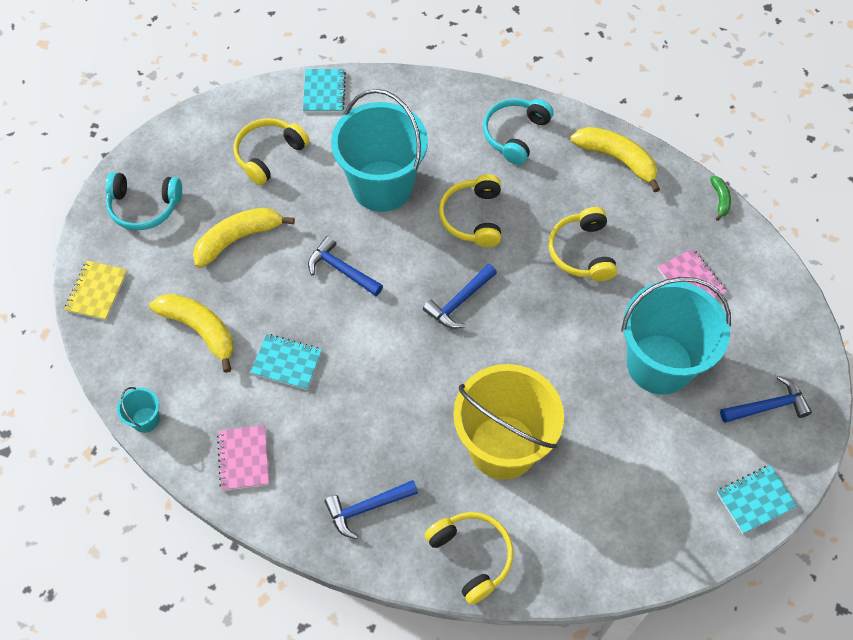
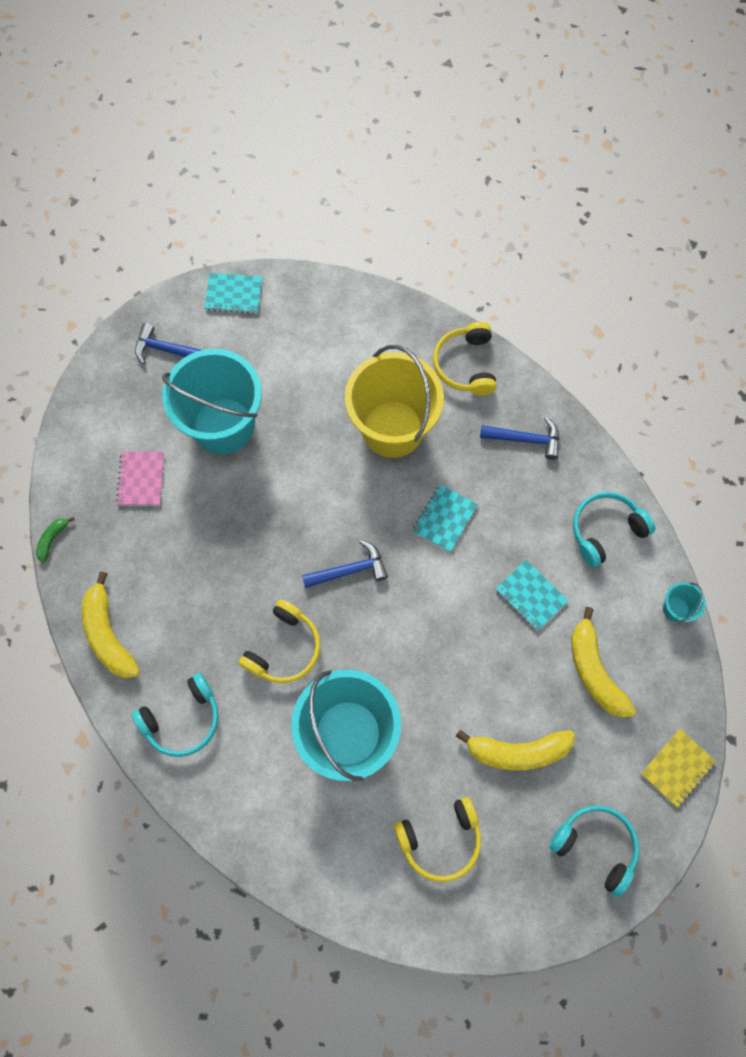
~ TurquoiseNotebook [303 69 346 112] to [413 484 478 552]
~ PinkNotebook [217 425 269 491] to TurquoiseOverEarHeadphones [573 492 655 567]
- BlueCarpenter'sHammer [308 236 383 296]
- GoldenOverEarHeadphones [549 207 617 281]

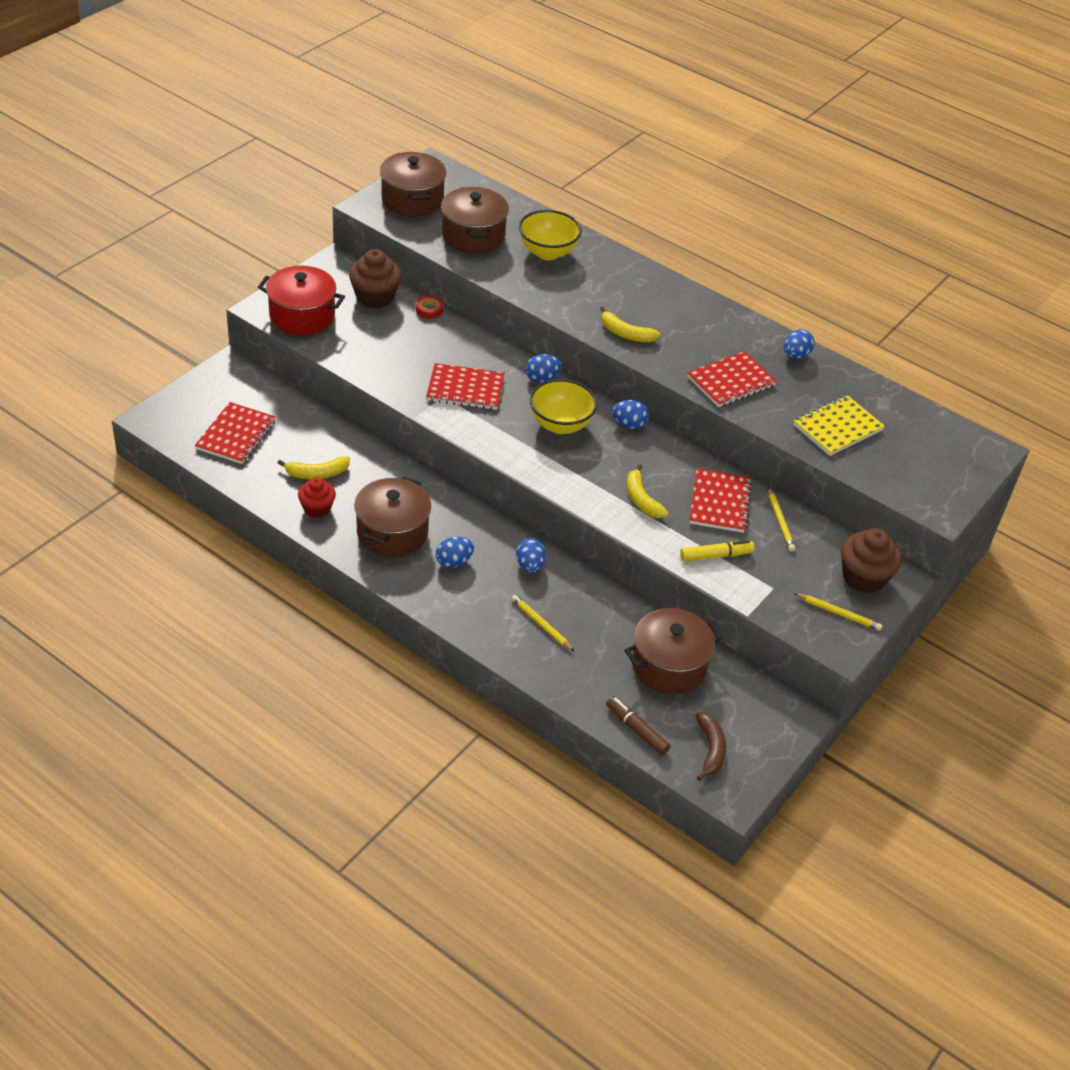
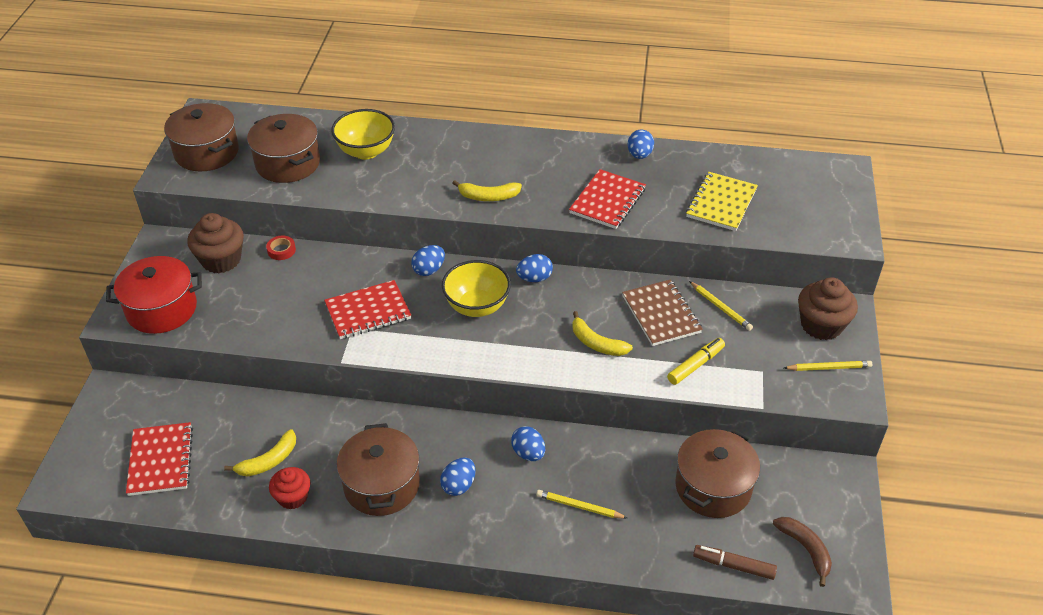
~ CrimsonNotebook [689 468 752 533] to RussetNotebook [622 279 703 346]

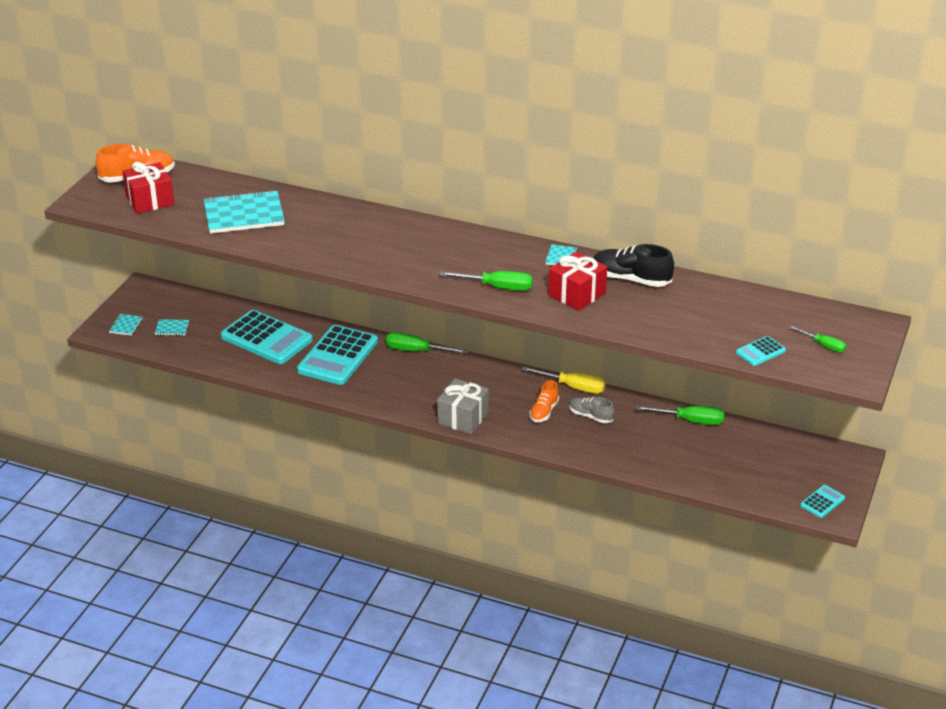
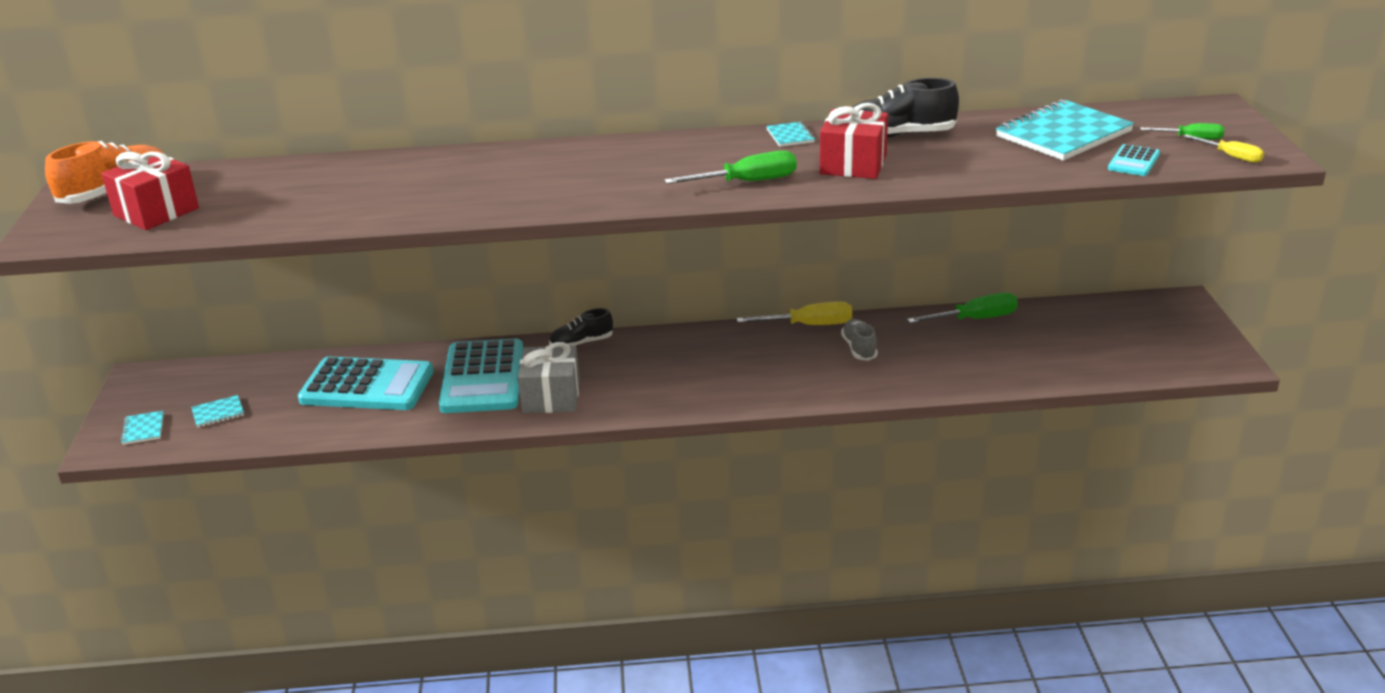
~ AshGreyPresent [437 378 489 434] to [518 342 580 413]
~ LeafGreenScrewdriver [386 332 468 354] to EbonyShoe [549 308 613 346]
~ AshGreyShoe [569 397 615 424] = [841 319 878 361] 75 degrees clockwise
~ TurquoiseNotebook [204 190 285 234] to [996 100 1134 161]
+ GoldenScrewdriver [1183 134 1264 163]
- BrightOrangeShoe [529 381 559 422]
- TurquoiseAddingMachine [800 485 845 518]

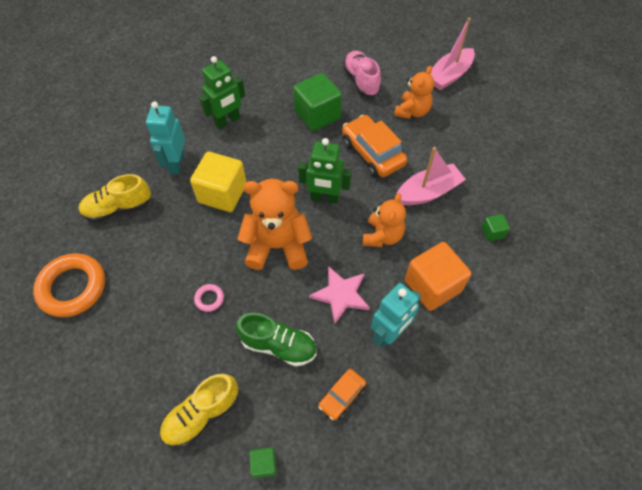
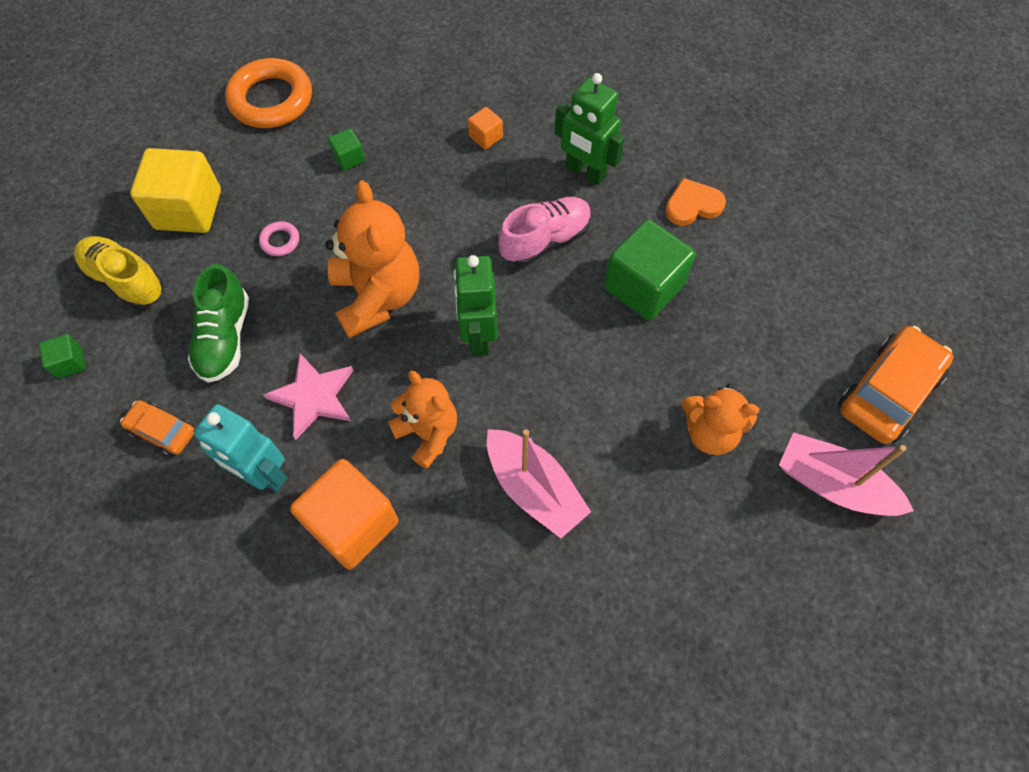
~ GoldenBlock [190 152 246 212] to [130 148 221 233]
~ LeafGreenBlock [481 214 510 241] to [328 128 365 171]
~ BrightOrangeTeddyBear [363 193 406 247] = [388 371 457 469] 135 degrees counterclockwise
~ TurquoiseRobot [146 101 185 174] to BrightOrangeBlock [468 107 503 150]
~ PinkShoe [343 51 381 96] to [498 197 592 266]
+ BrightOrangeLoveHeart [665 178 726 226]
~ BrightOrangeCar [342 115 408 177] to [838 326 953 444]
- GoldenShoe [79 174 151 222]

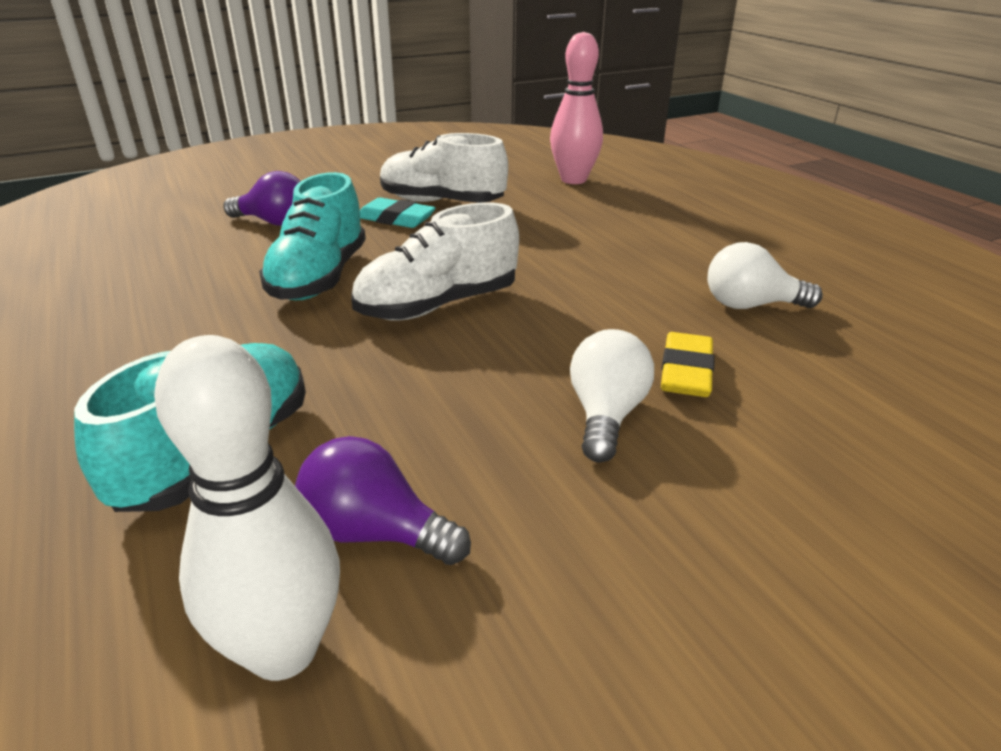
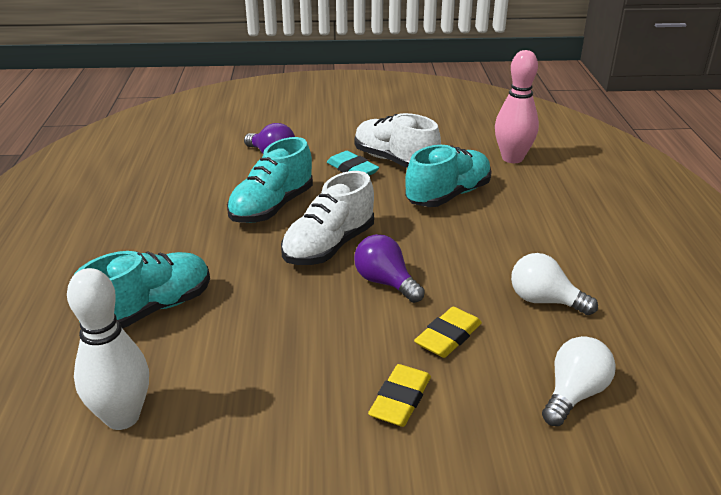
~ WhiteShoe [351 202 519 321] = [281 171 374 265] 45 degrees counterclockwise
~ PurpleBulb [295 436 471 565] to [354 234 425 303]
+ GoldenEraser [368 364 431 427]
+ TurquoiseShoe [405 145 492 207]
~ WhiteBulb [570 329 654 462] to [542 336 616 426]

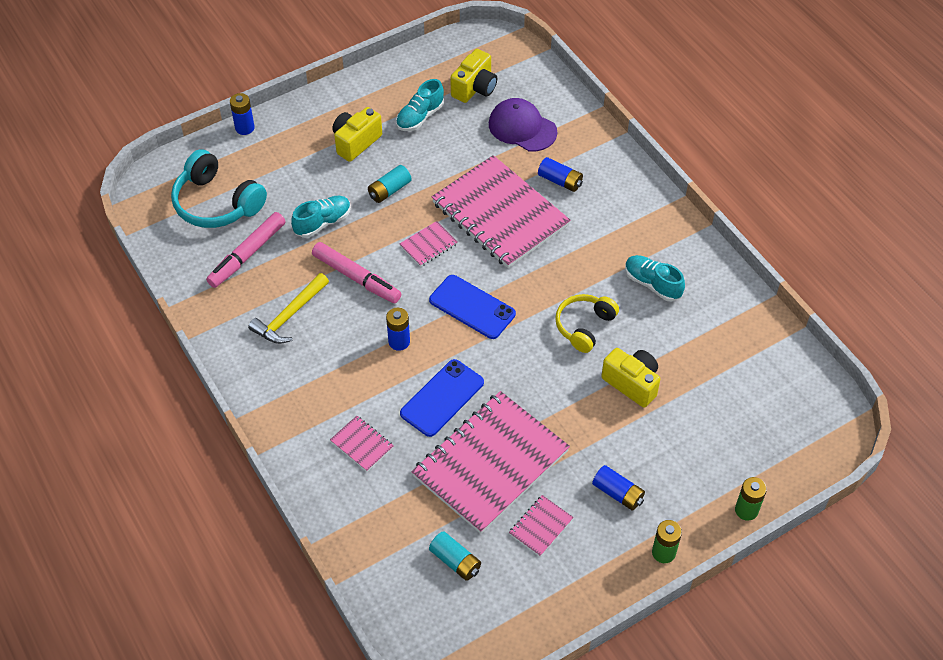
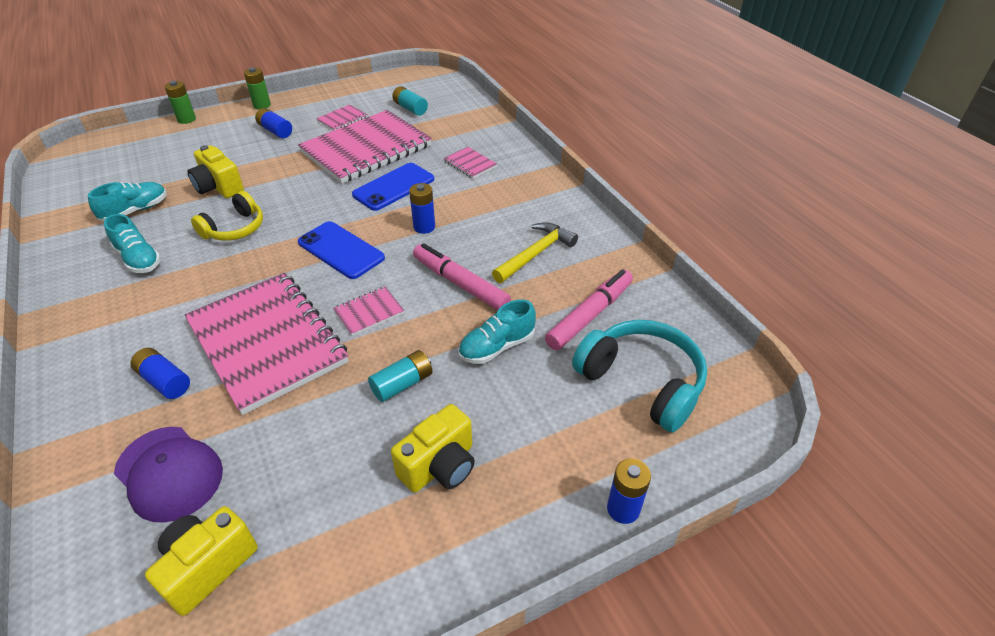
~ TurquoiseShoe [396 79 444 131] to [88 182 167 221]

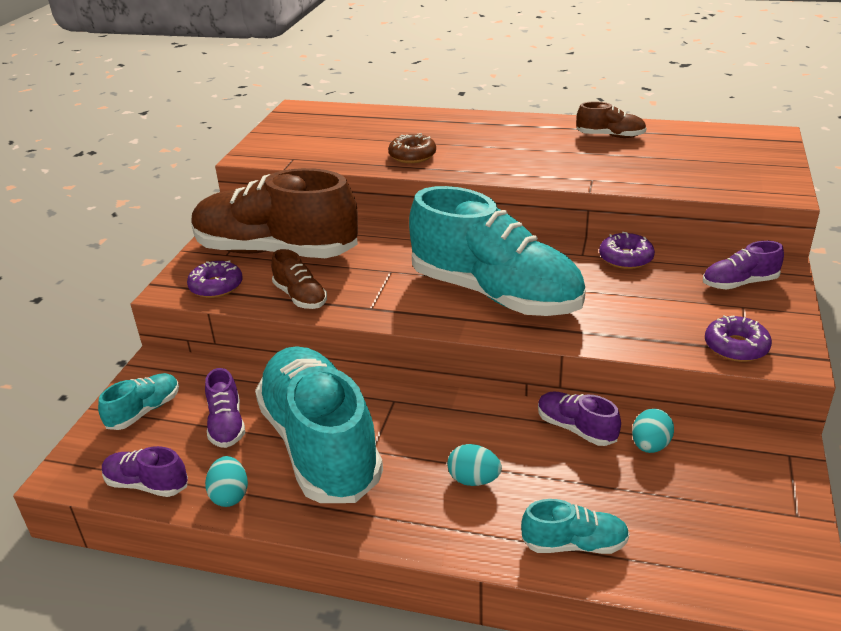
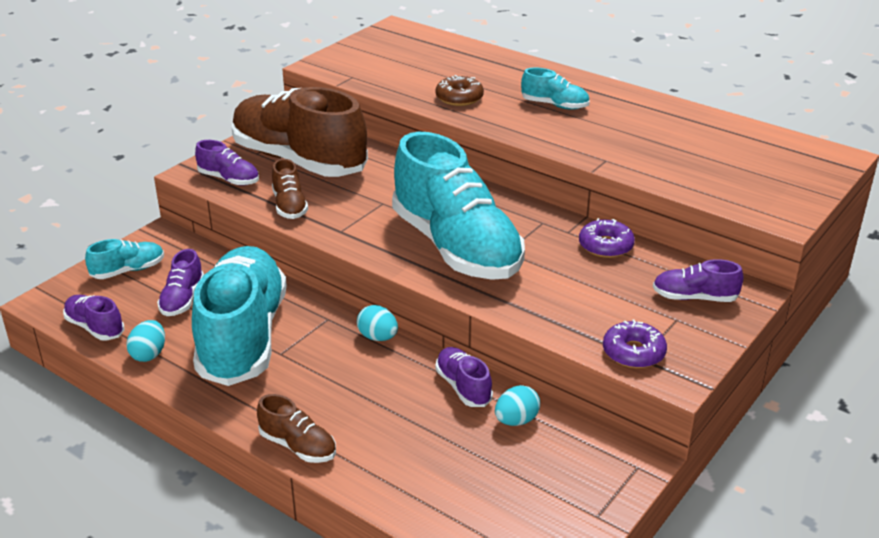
~ PurpleDoughnut [187 261 243 298] to PurpleShoe [195 140 259 186]
~ RussetShoe [577 102 646 138] to [257 394 336 463]
~ TurquoiseEgg [447 444 502 486] to [357 305 398 341]
~ TurquoiseShoe [521 499 630 554] to [521 68 590 110]

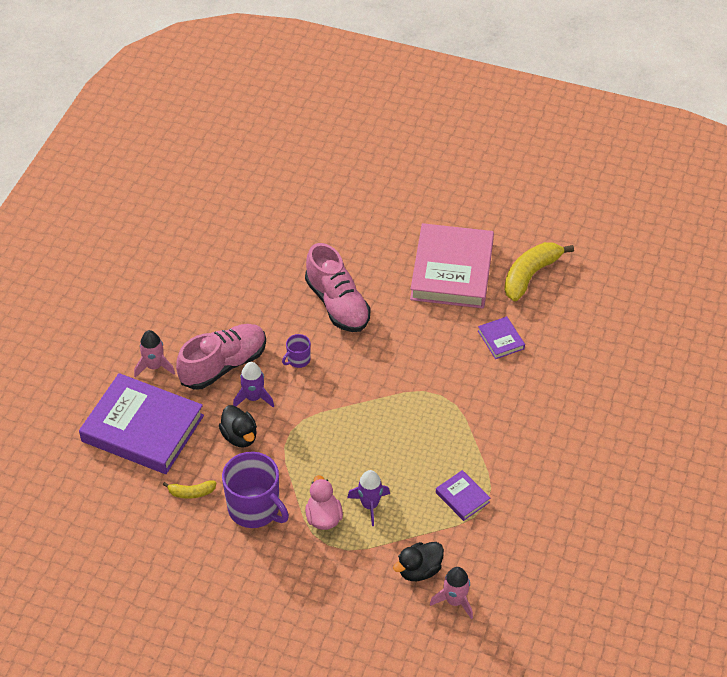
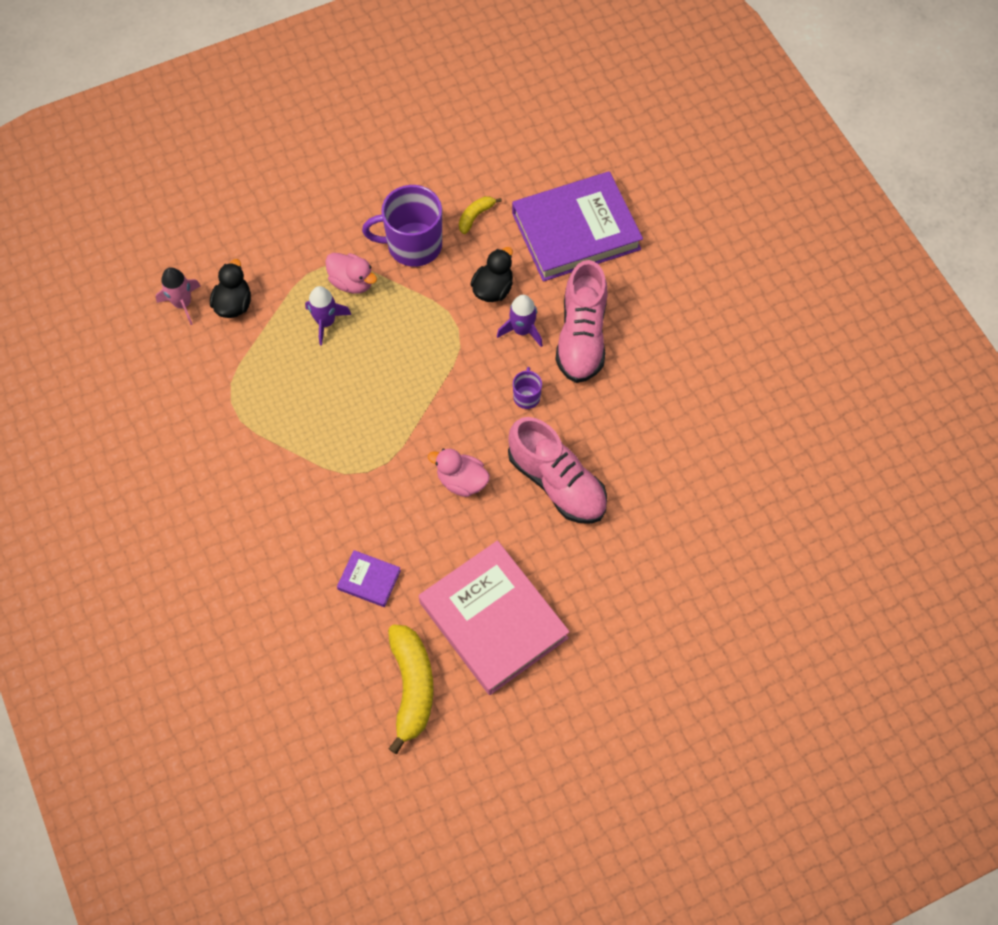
+ PinkDuck [428 449 490 497]
~ EbonyDuck [219 405 257 448] = [470 247 513 302] 105 degrees clockwise
~ PinkShoe [305 243 370 332] = [508 417 607 524] 150 degrees counterclockwise
- PinkRocket [134 330 175 378]
- PurpleHardcover [436 470 490 521]

